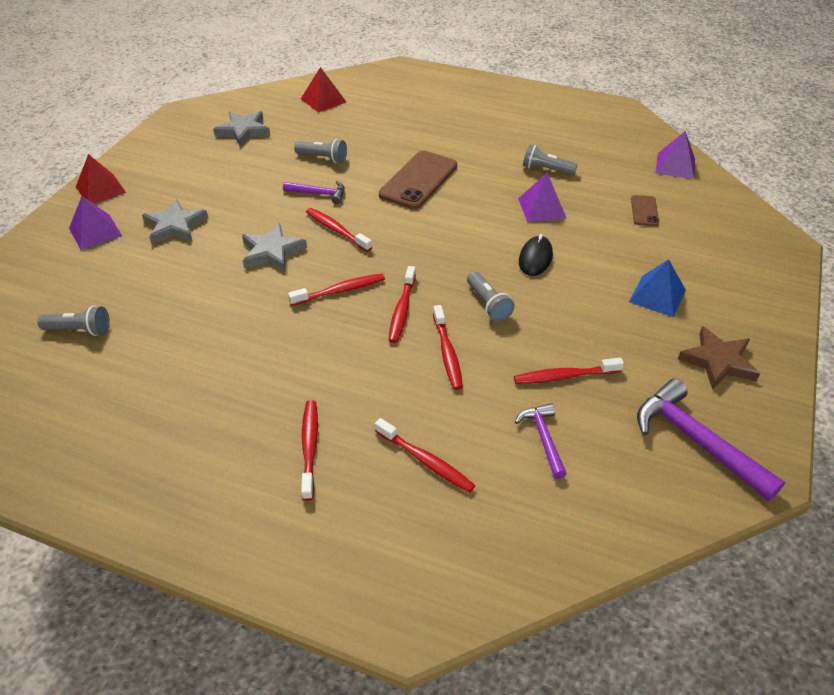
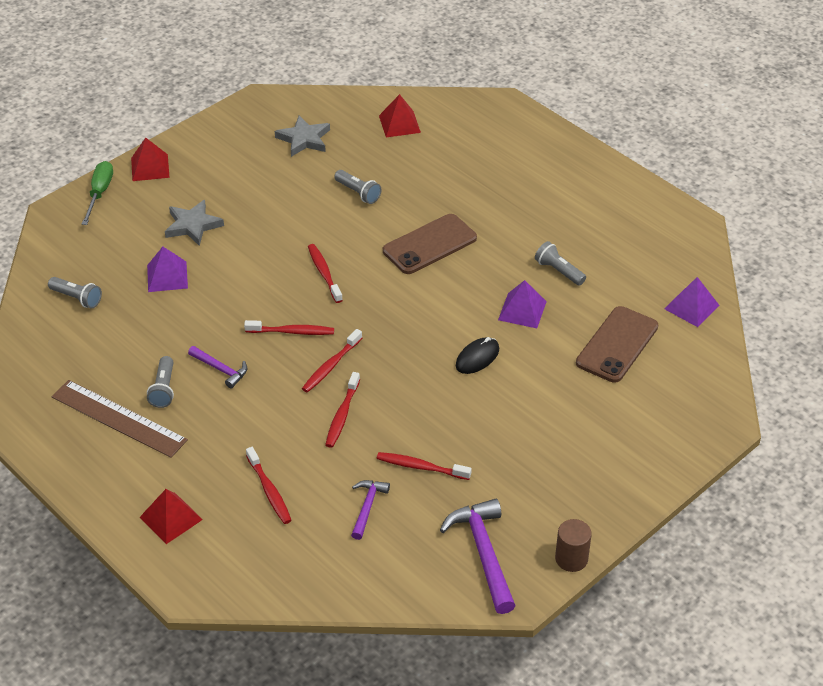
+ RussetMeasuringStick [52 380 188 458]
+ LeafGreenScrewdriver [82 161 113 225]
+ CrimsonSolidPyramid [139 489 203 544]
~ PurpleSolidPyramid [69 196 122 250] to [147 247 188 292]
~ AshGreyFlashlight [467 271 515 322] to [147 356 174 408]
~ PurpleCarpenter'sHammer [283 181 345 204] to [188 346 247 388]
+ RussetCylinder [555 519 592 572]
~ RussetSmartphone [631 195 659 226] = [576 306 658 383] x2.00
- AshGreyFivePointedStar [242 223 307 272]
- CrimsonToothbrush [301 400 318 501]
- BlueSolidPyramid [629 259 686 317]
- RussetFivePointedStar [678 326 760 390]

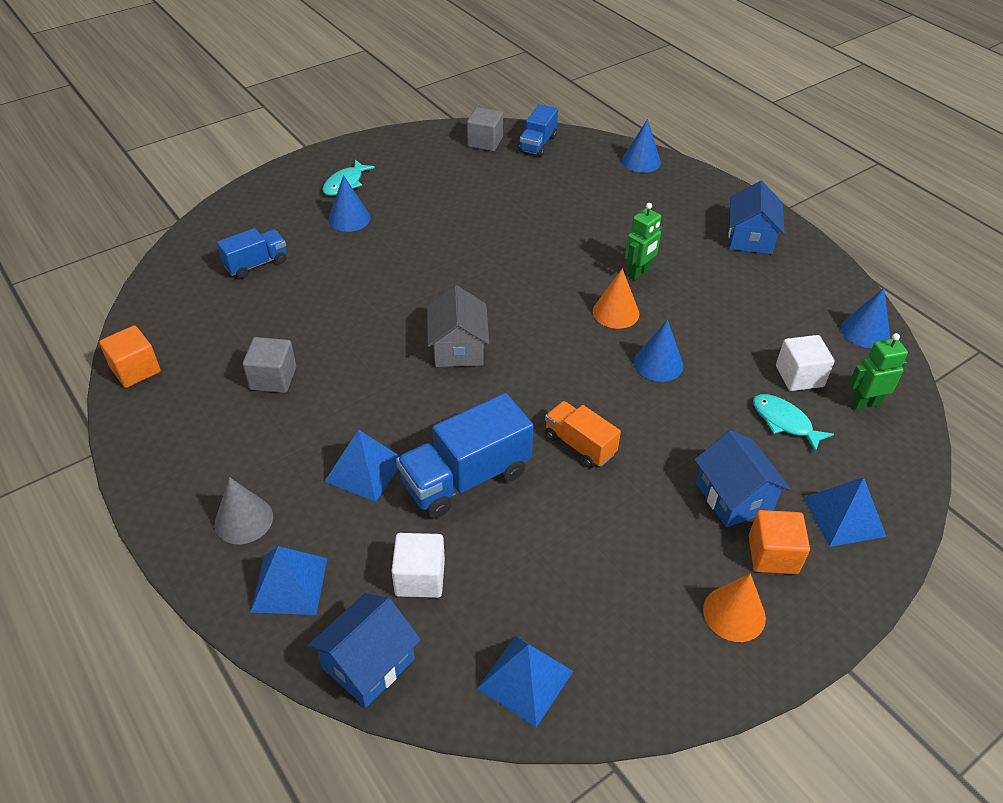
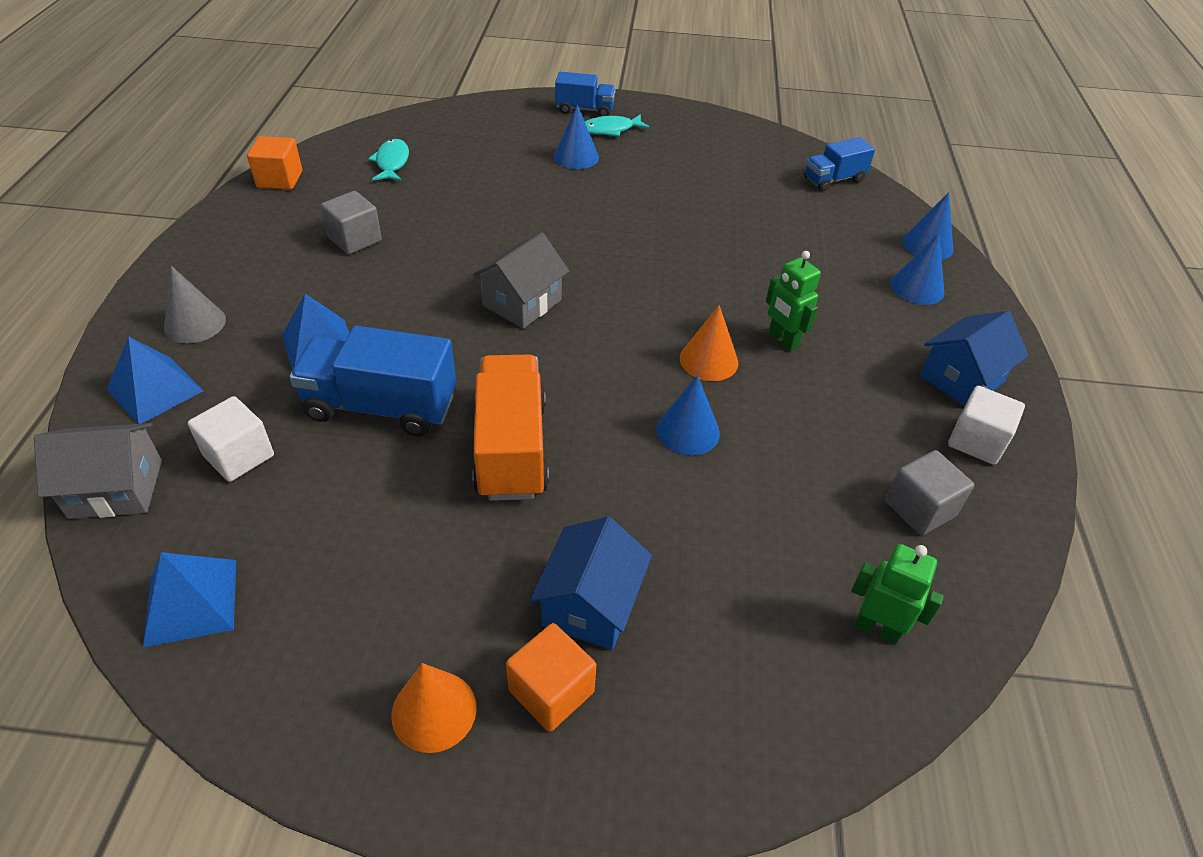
~ BlueCottage [308 593 421 707] to AshGreyCottage [34 423 162 519]
~ TurquoiseFish [753 394 834 452] to [368 139 409 181]
~ BrightOrangeToyTruck [545 401 621 468] = [472 354 549 501] x1.67
~ BlueToyTruck [217 228 286 279] to [555 71 616 116]
~ LeafGreenRobot [625 203 662 280] = [766 251 821 351] 60 degrees clockwise
~ AshGreyBlock [467 107 503 151] to [885 450 974 535]
~ BlueConeShape [841 288 890 348] to [891 234 944 305]
~ WhiteBlock [776 335 835 391] to [948 386 1025 465]
- BlueSolidPyramid [803 477 887 547]

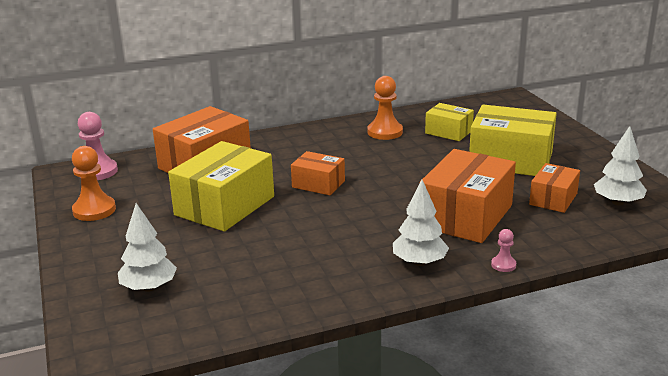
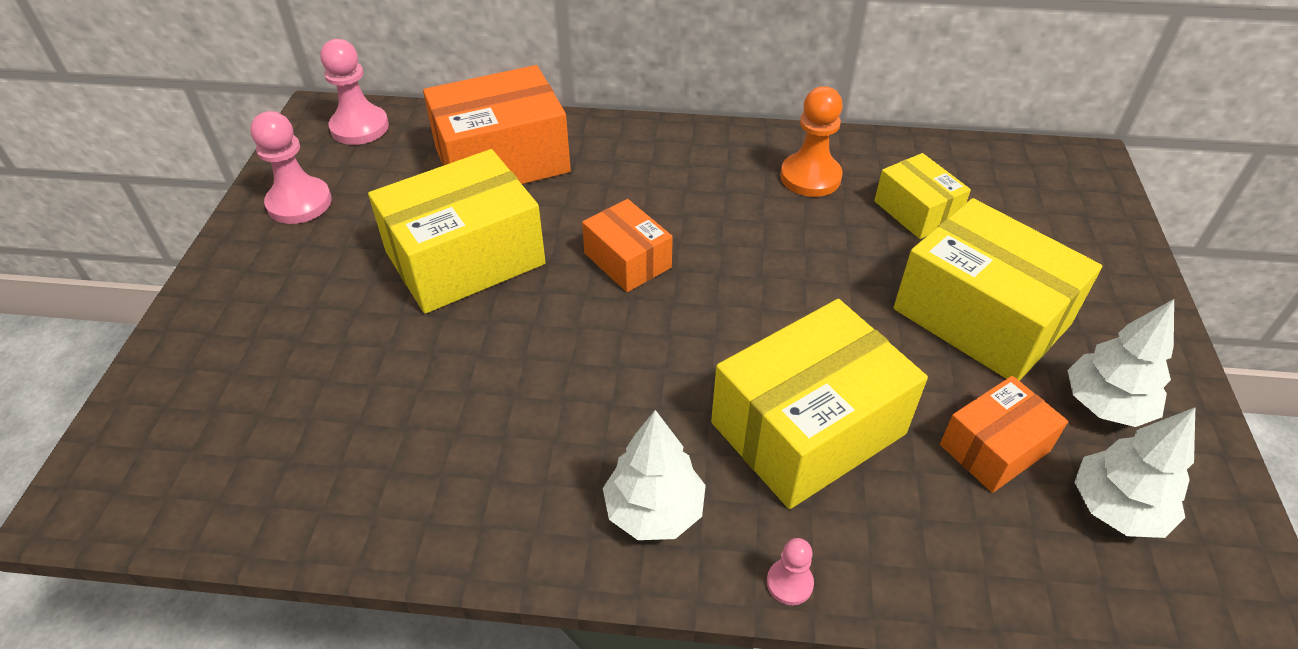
~ BrightOrangeGamePawn [72 146 116 221] to PinkGamePawn [250 111 332 224]
~ BrightOrangeBox [419 149 516 243] to GoldenBox [711 299 928 509]
~ WhiteToyTree [118 203 177 292] to [1067 299 1174 427]

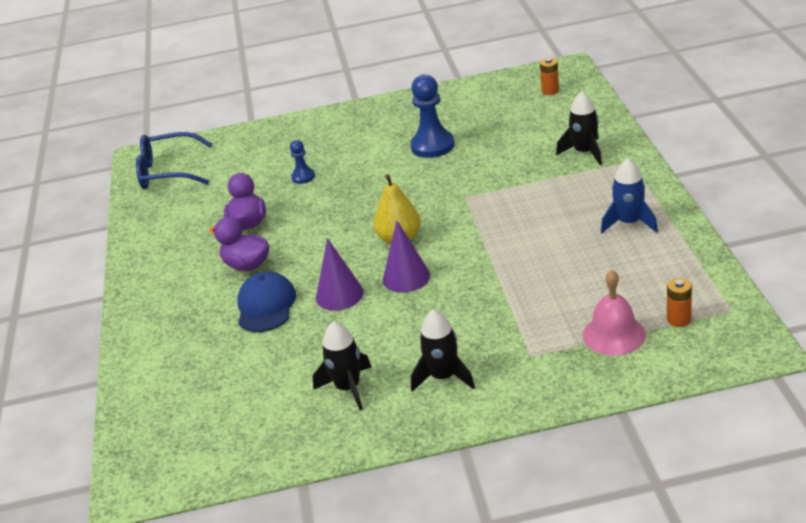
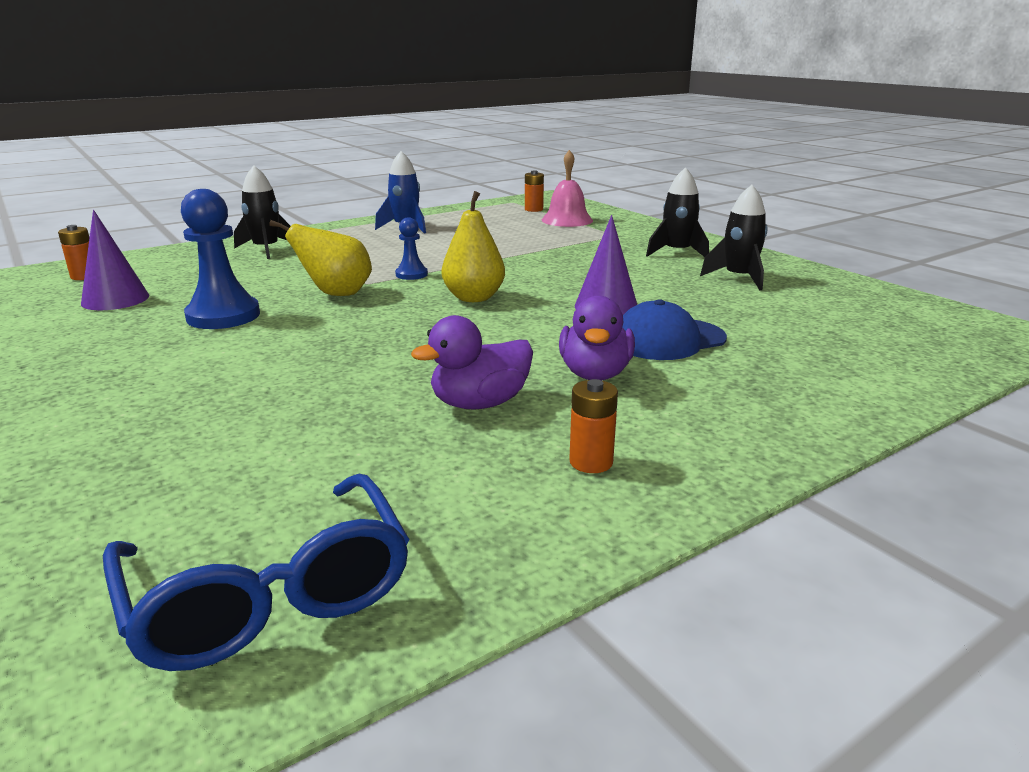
~ PurpleConeShape [383 221 430 292] to [81 210 149 310]
+ GoldenPear [269 220 372 296]
~ BlueGamePawn [290 140 315 184] to [395 217 428 280]
+ BrightOrangeBattery [569 379 618 473]

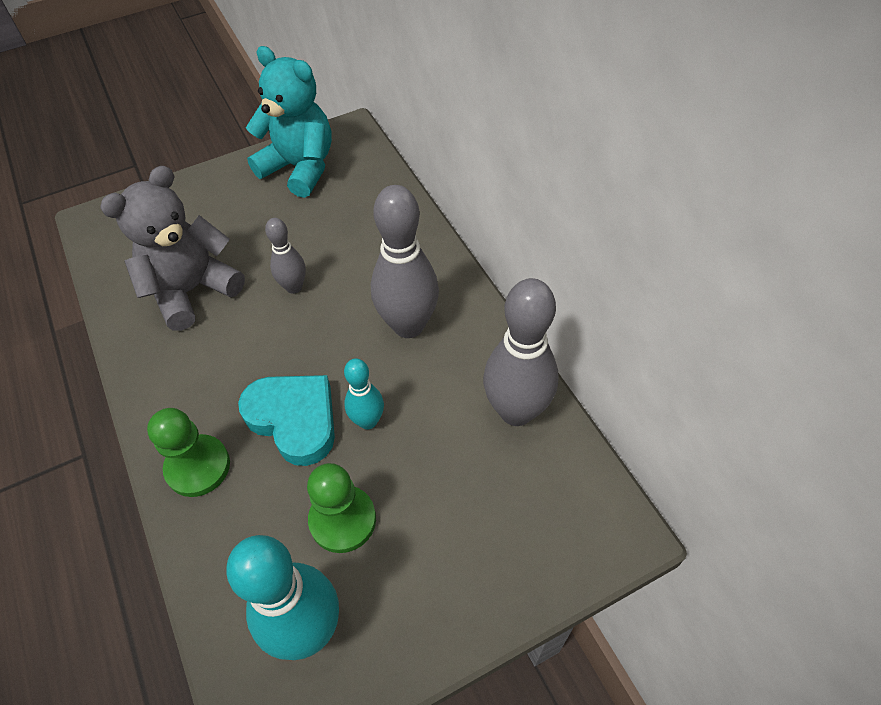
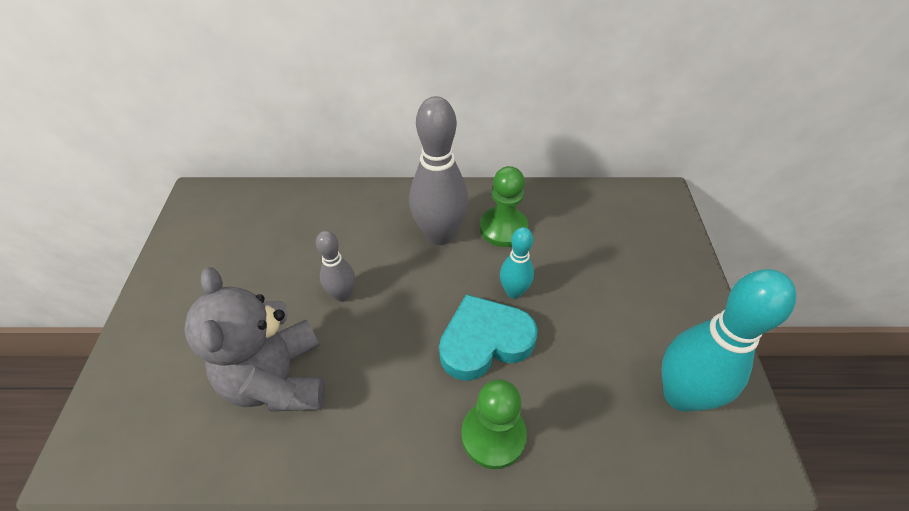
~ LeafGreenGamePawn [307 463 376 553] to [480 166 528 247]
- TurquoiseTeddyBear [246 46 332 198]
- AshGreySkittle [483 278 559 426]

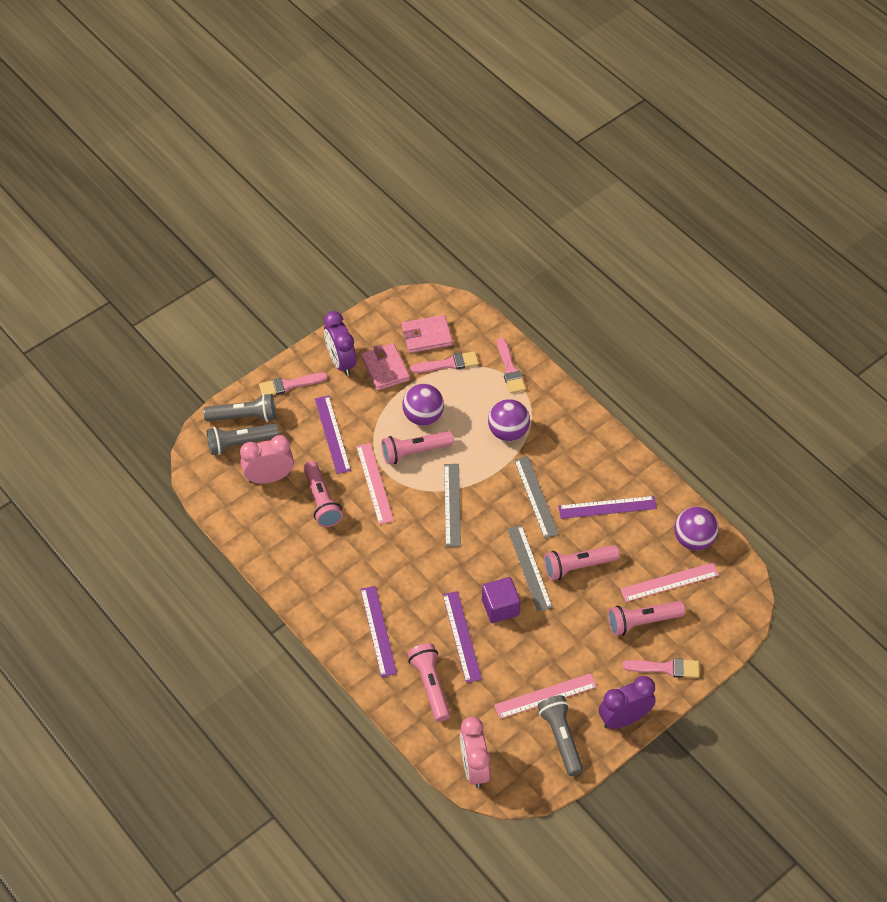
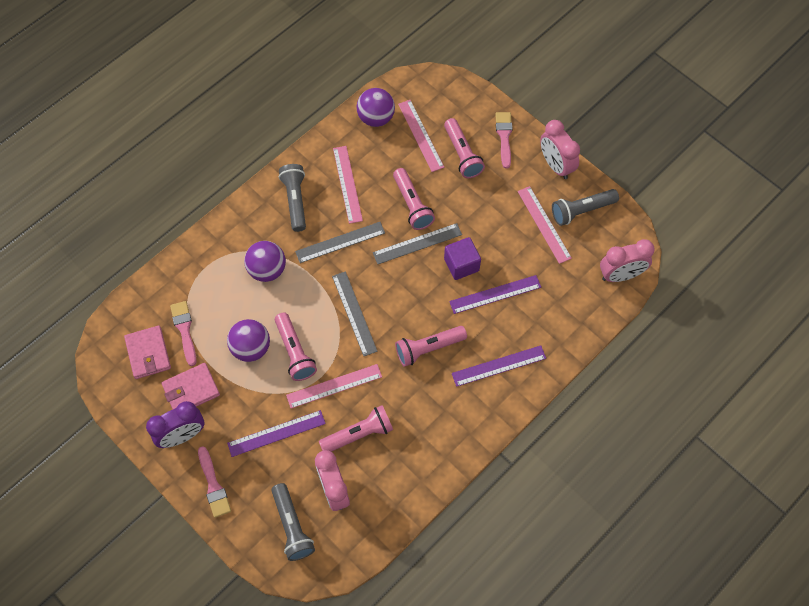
~ AshGreyFlashlight [203 394 275 422] to [279 164 306 232]
~ AshGreyMeasuringStick [444 464 461 547] = [332 271 378 356] 75 degrees clockwise
~ PurpleMeasuringStick [558 496 657 519] to PinkMeasuringStick [333 146 363 224]
~ PinkFlashlight [407 643 450 722] to [395 326 467 367]
~ PurpleBedsideClock [599 676 656 729] to PinkBedsideClock [540 120 580 179]
- PinkBrush [497 338 526 393]

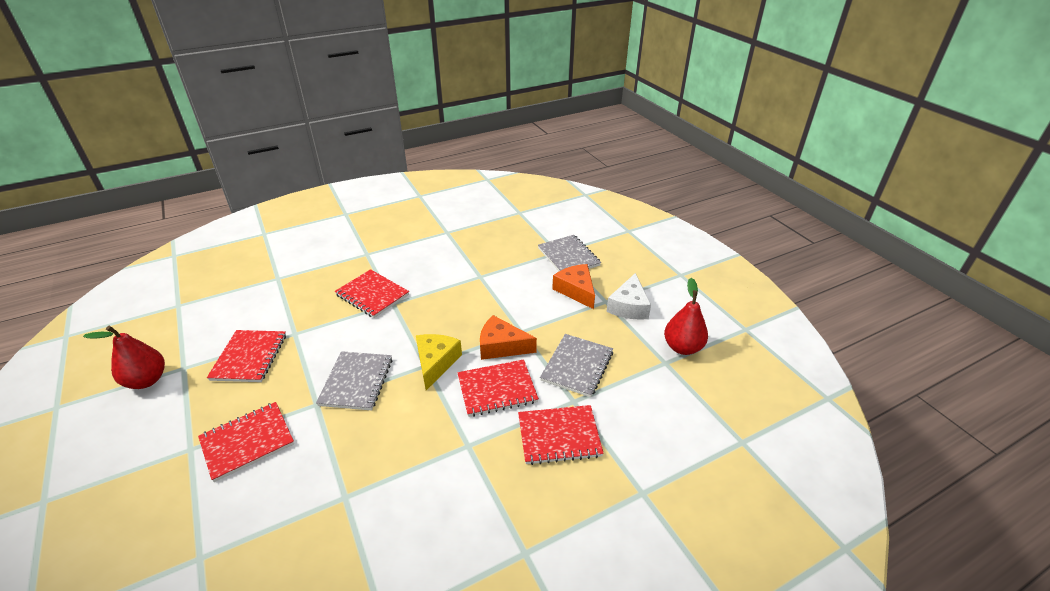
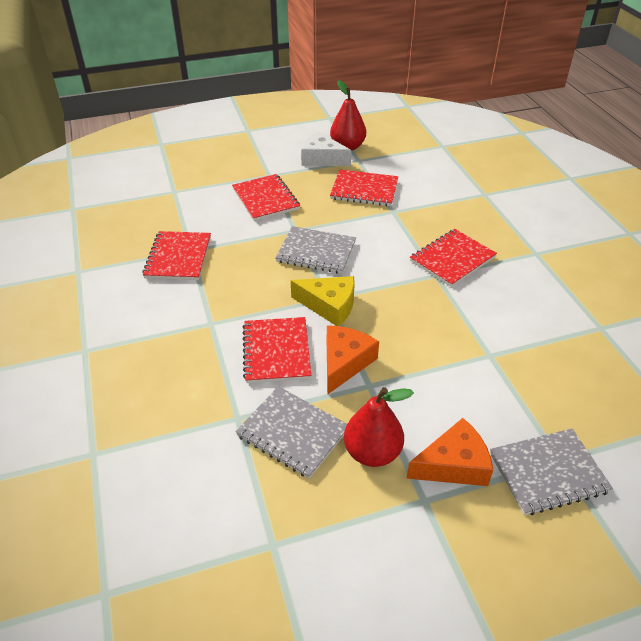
~ CrimsonNotebook [518 405 604 465] to [142 231 211 280]
~ WhiteCheeseWedge [606 273 651 320] to [301 131 351 166]
~ CrimsonPear [664 278 708 355] to [344 387 414 467]

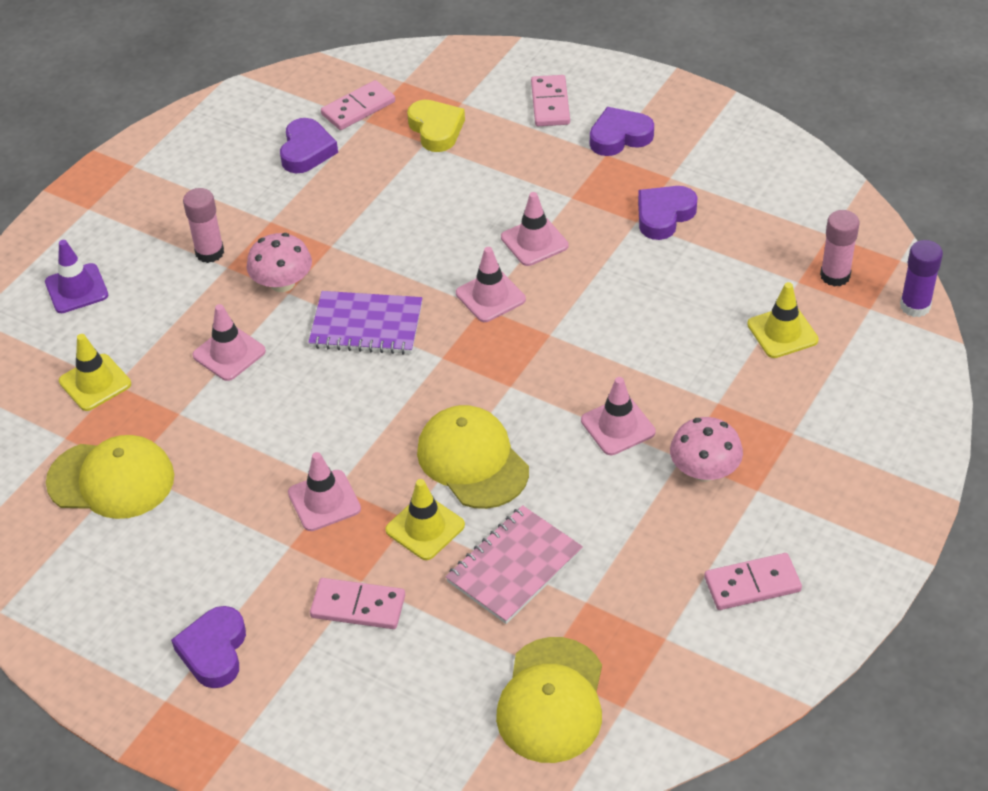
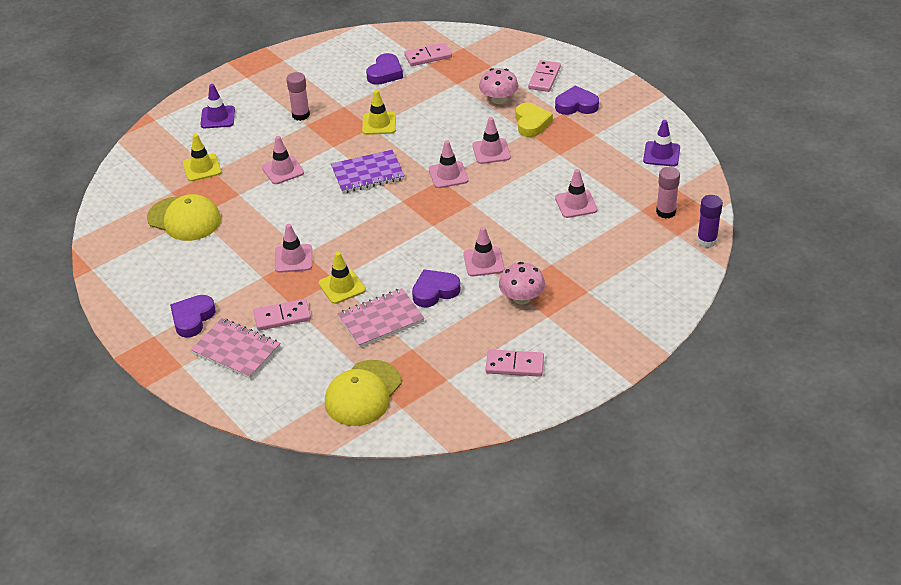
+ PinkNotebook [191 318 280 379]
~ PinkDominoTile [310 578 405 629] = [253 299 311 331] 45 degrees counterclockwise
~ PurpleNotebook [308 291 422 355] = [331 150 405 193] 45 degrees counterclockwise
~ GoldenTrafficCone [747 282 819 358] to [362 90 396 135]
~ PurpleLoveHeart [638 186 698 240] to [412 269 460 307]
~ PinkFungus [247 233 312 292] to [479 68 518 104]
~ GoldenLoveHeart [407 100 465 152] to [516 102 553 137]
+ PinkTrafficCone [555 169 597 218]
+ PurpleTrafficCone [643 120 680 166]
- GoldenBaseballCap [417 405 529 509]

